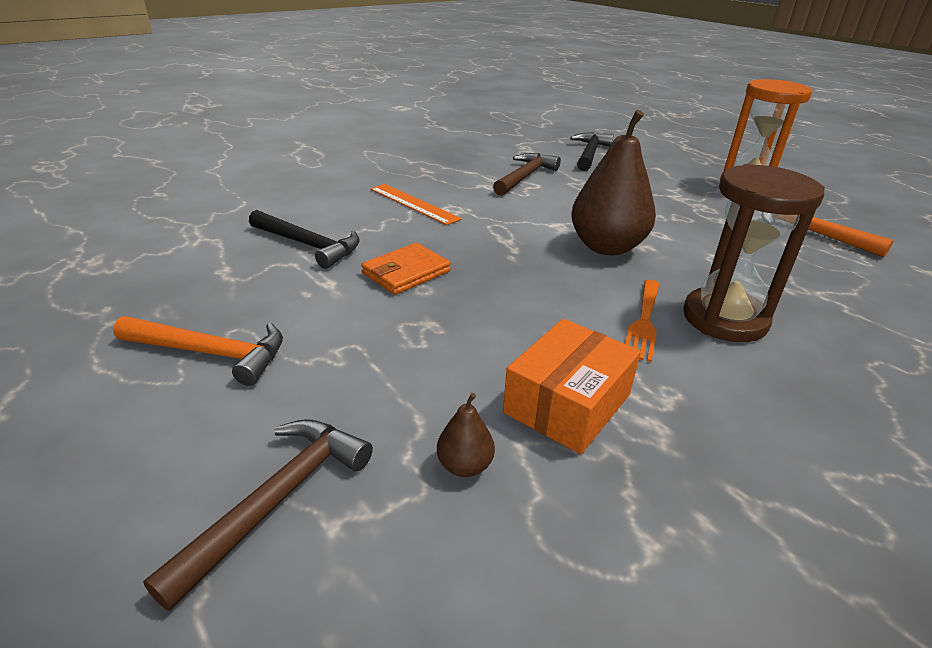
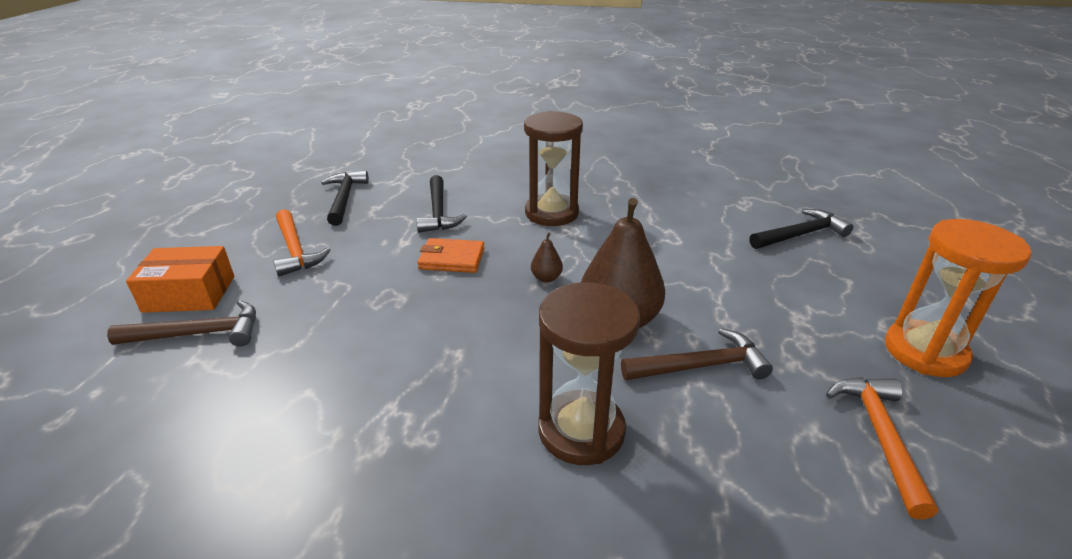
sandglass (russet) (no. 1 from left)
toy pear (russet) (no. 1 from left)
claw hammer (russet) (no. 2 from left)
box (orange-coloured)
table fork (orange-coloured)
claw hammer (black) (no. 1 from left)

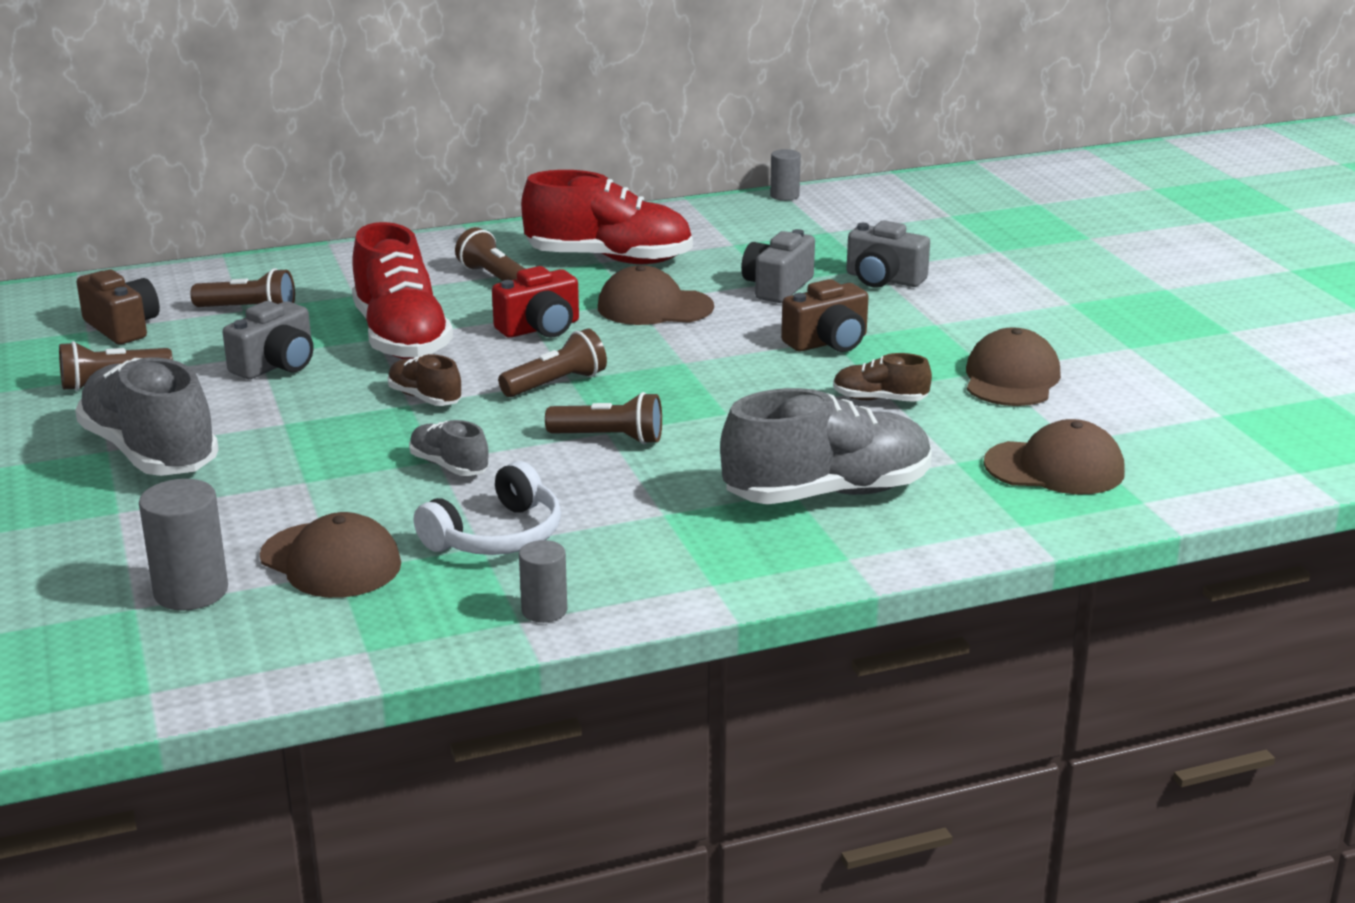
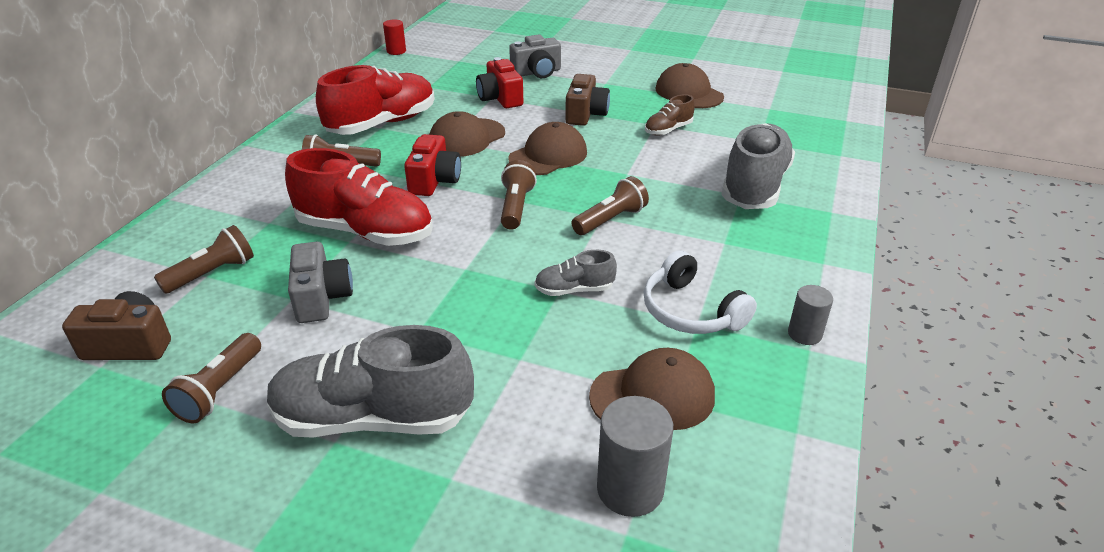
lace-up shoe (russet) (no. 1 from left in the first image)
headset (white)
photo camera (scarlet) (no. 2 from left)
cylinder (scarlet)
baseball cap (russet) (no. 2 from left)

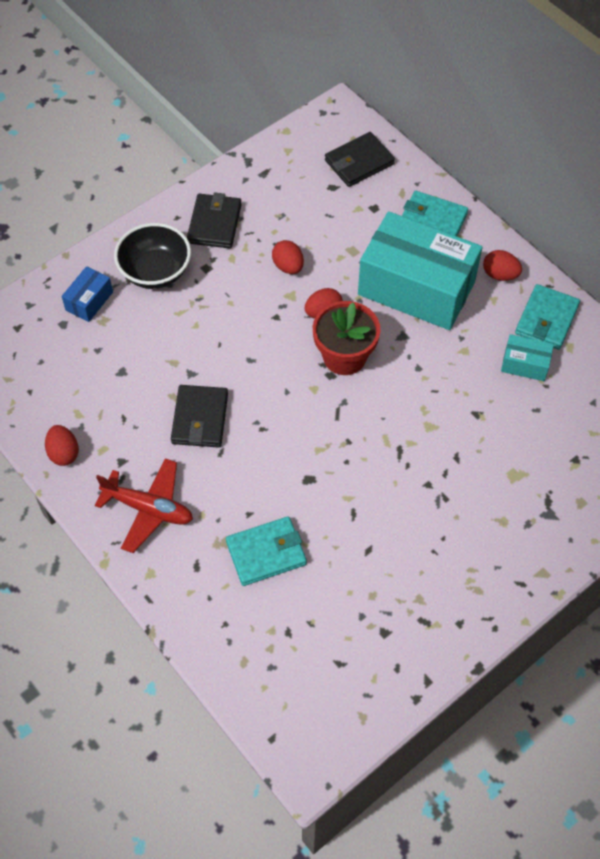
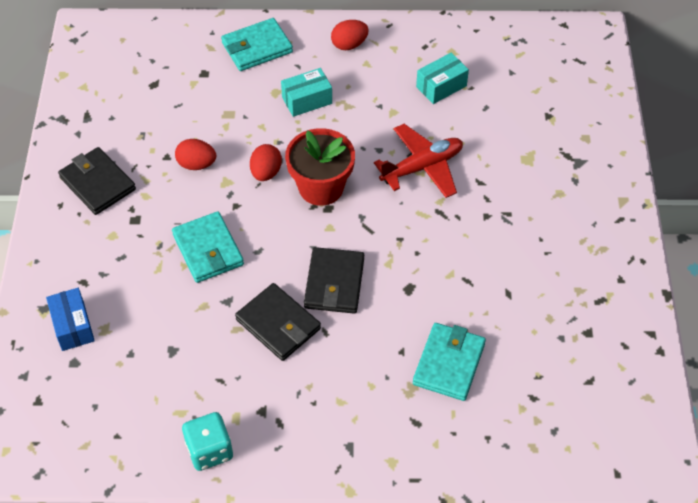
game die (turquoise)
plane (scarlet)
bowl (black)
card wallet (black) (no. 3 from left)
box (turquoise) (no. 1 from left)
card wallet (turquoise) (no. 1 from left)

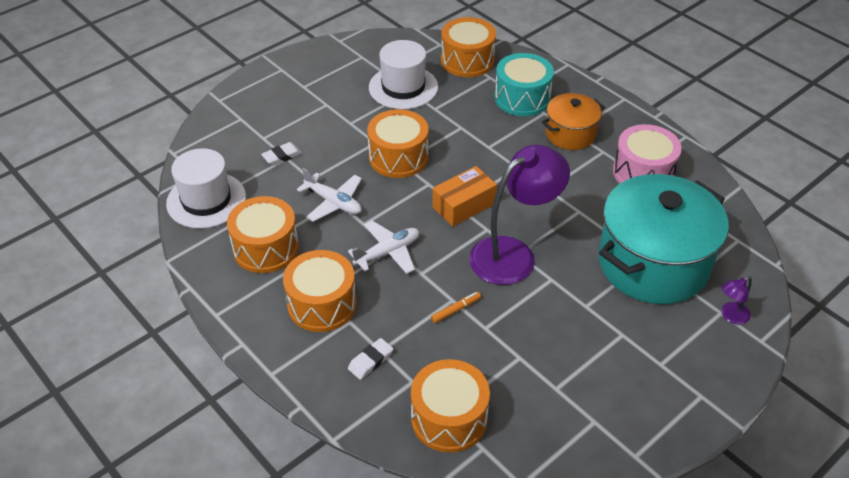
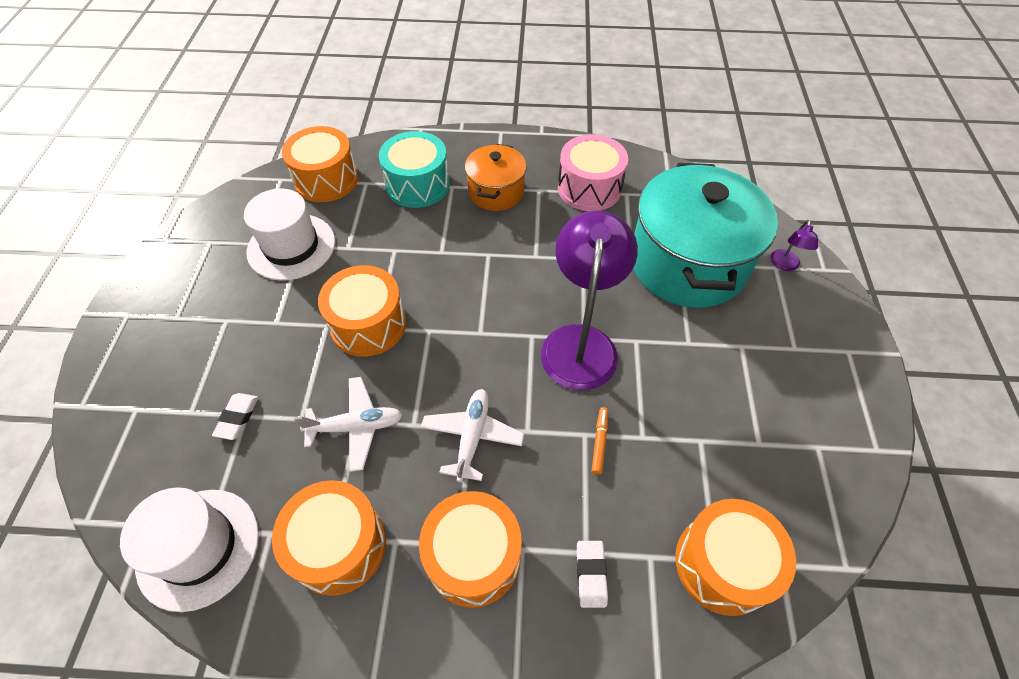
box (orange-coloured)

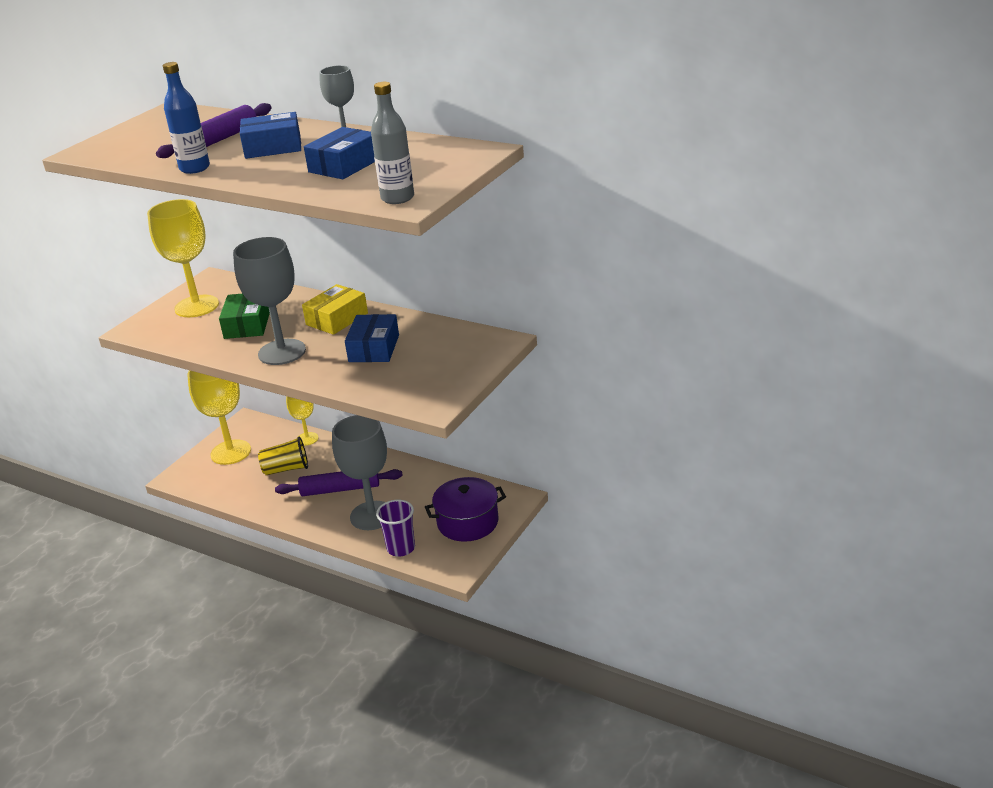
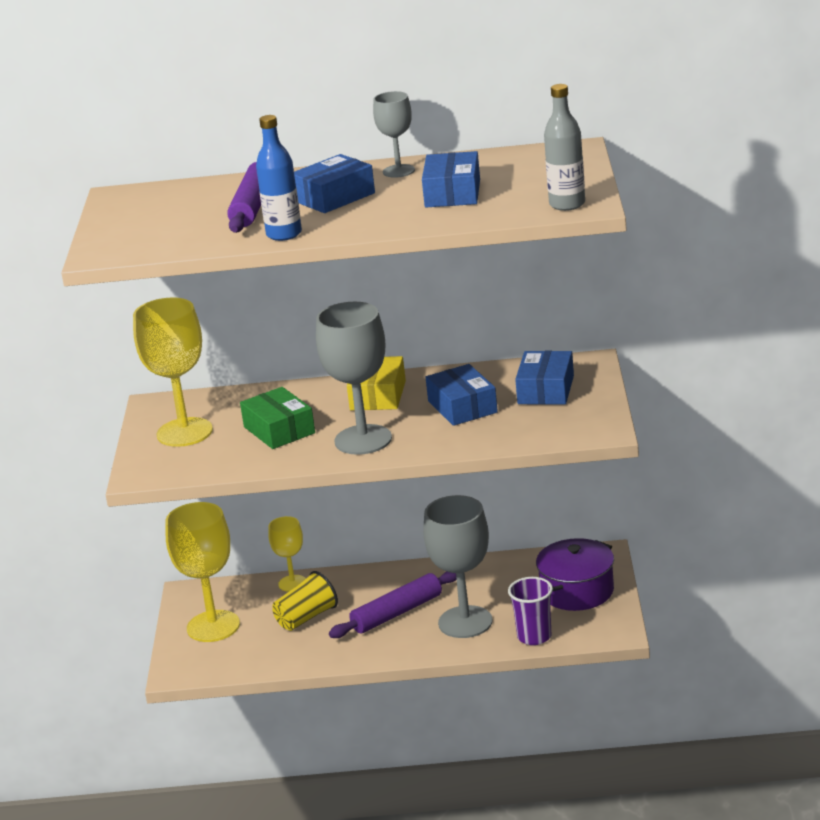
box (cobalt) (no. 4 from left)

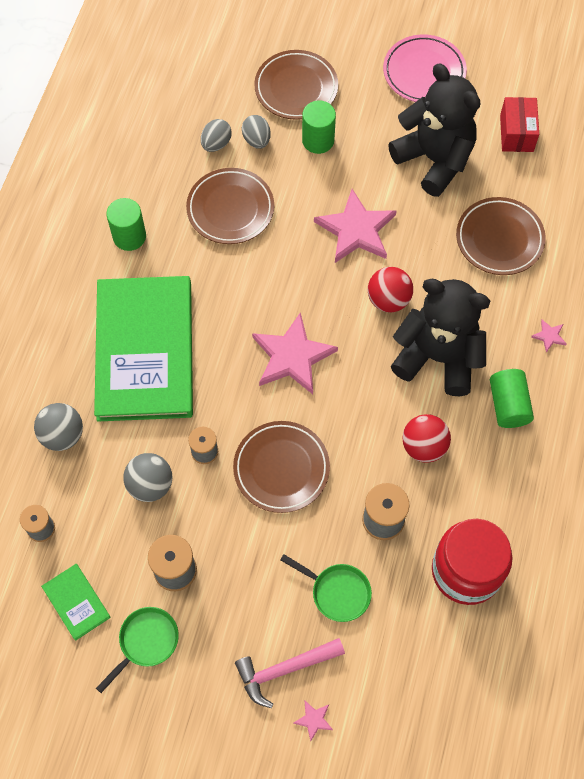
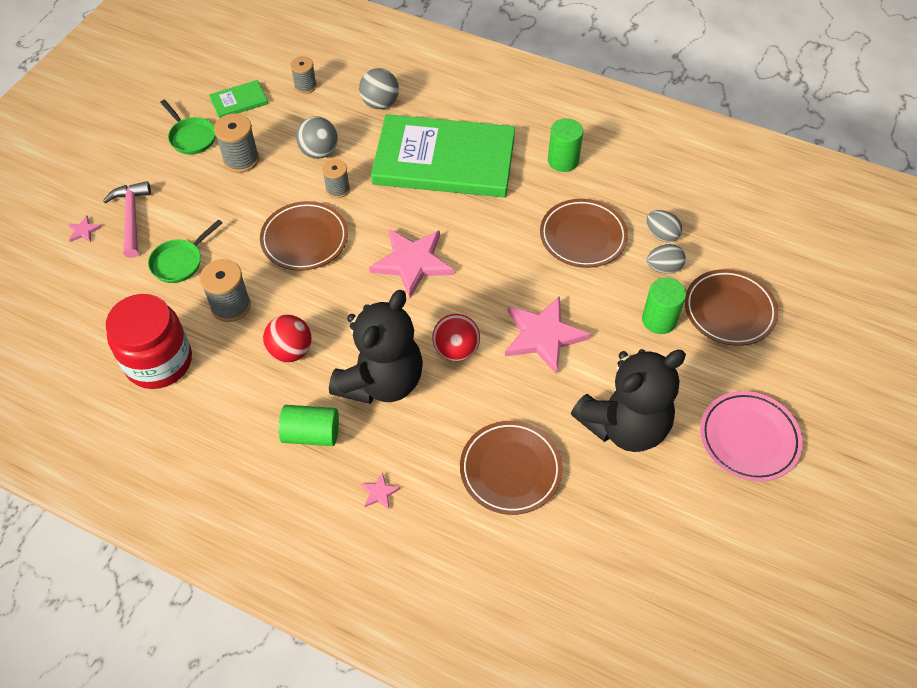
box (scarlet)

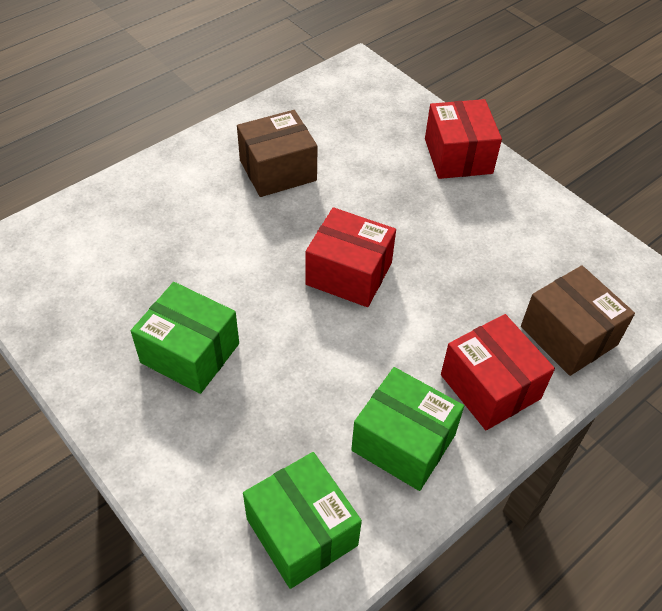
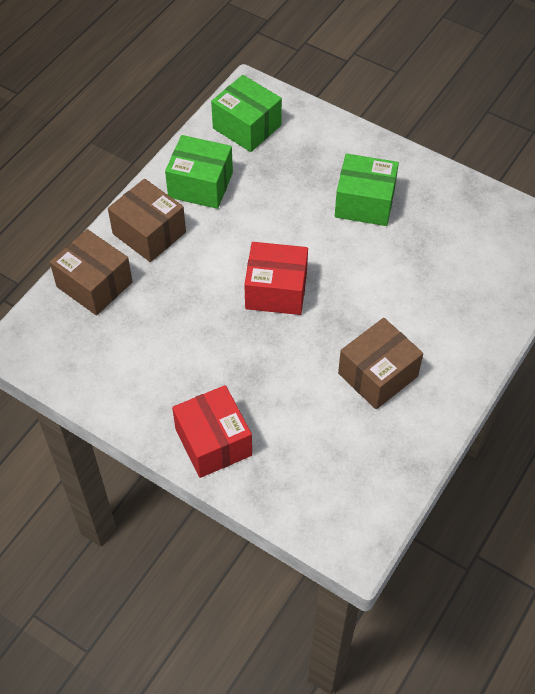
box (russet) (no. 2 from left)

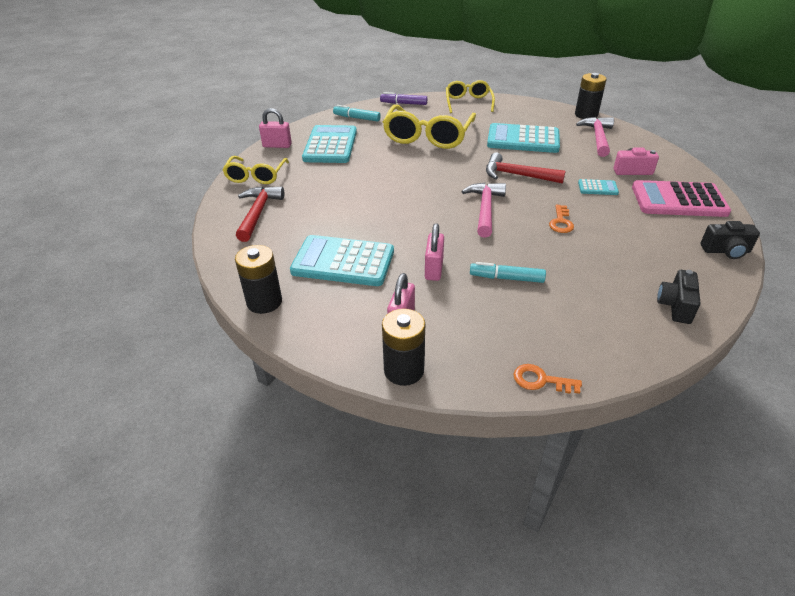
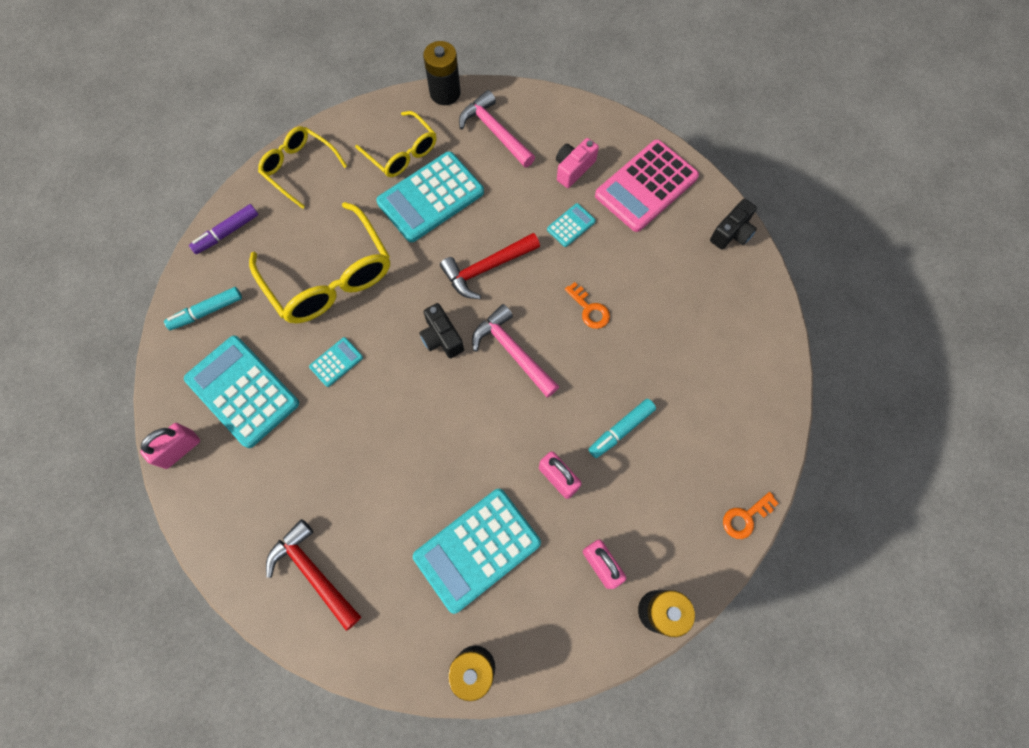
spectacles (yellow) (no. 3 from left)
photo camera (black) (no. 1 from left)
adding machine (turquoise) (no. 2 from left)

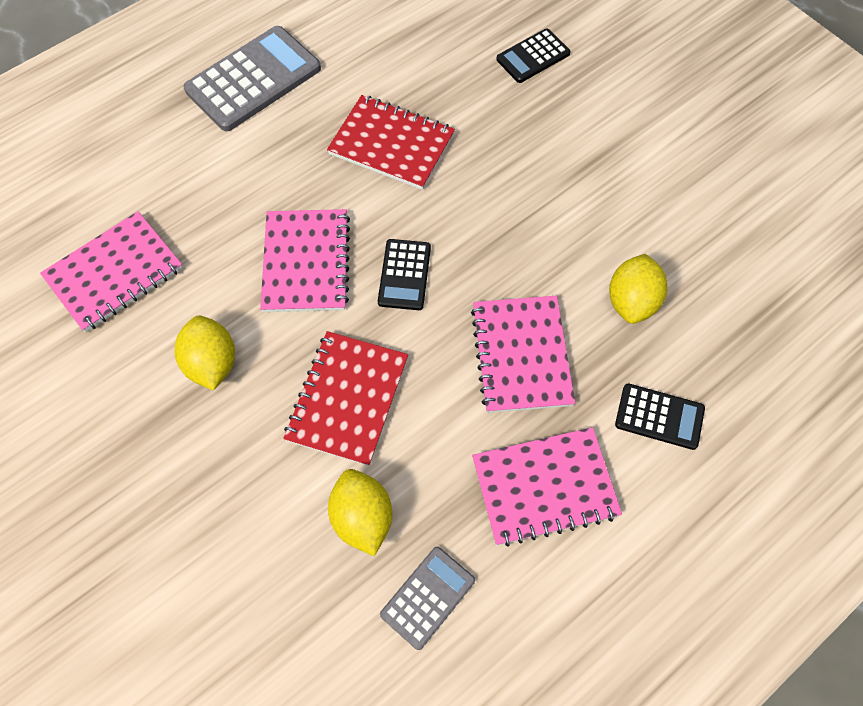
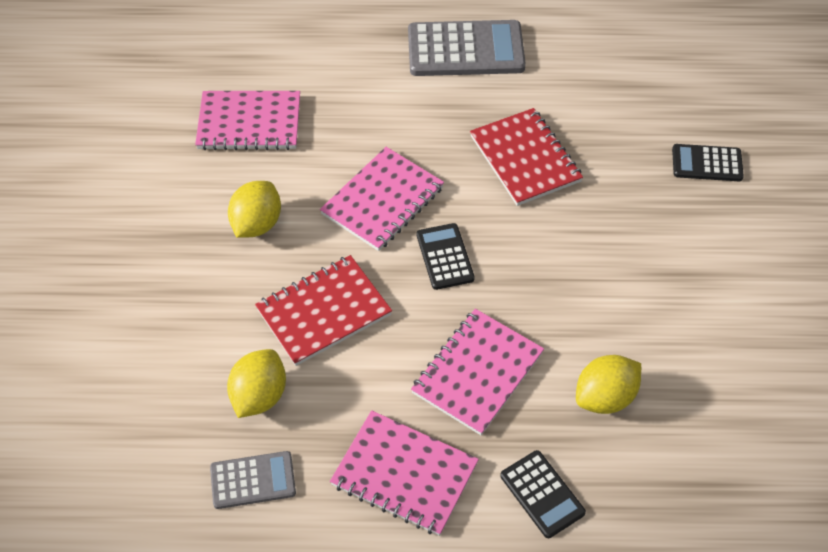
adding machine (black) (no. 1 from left)

